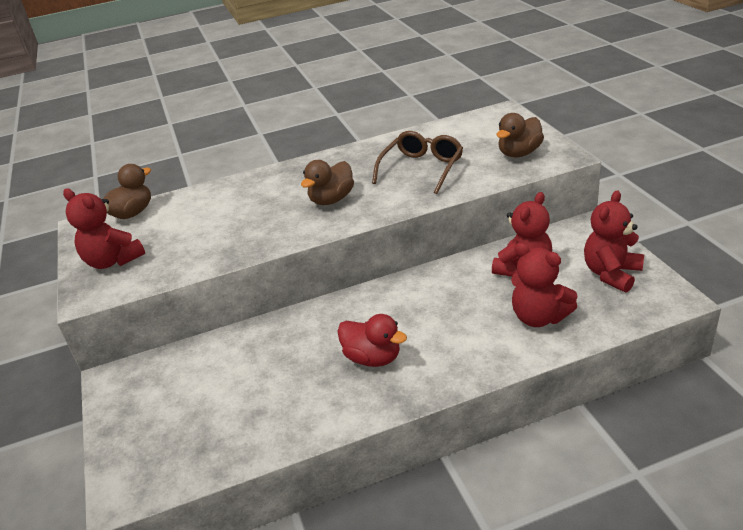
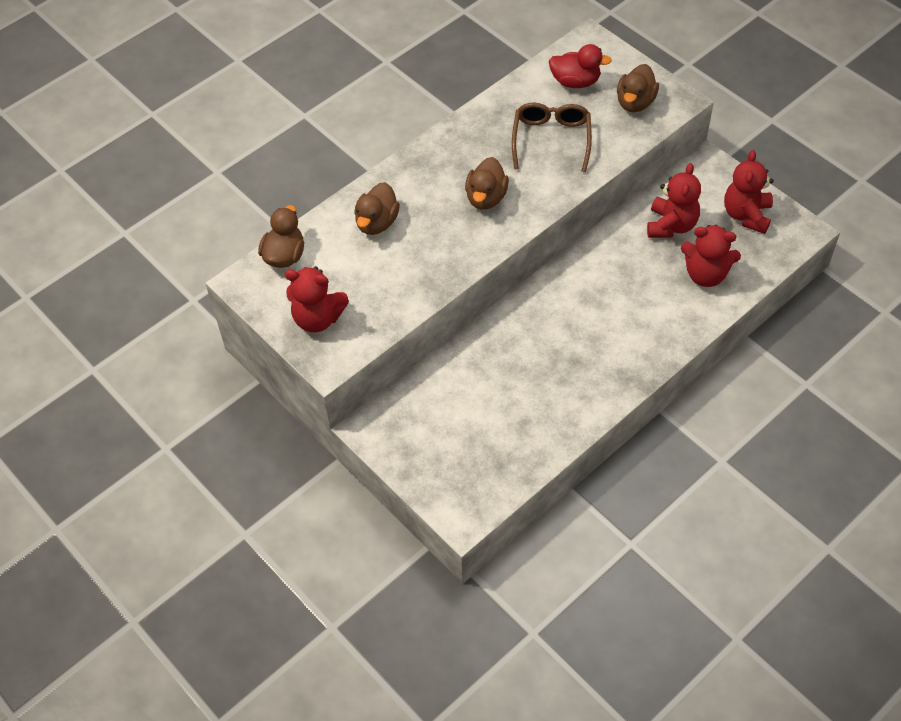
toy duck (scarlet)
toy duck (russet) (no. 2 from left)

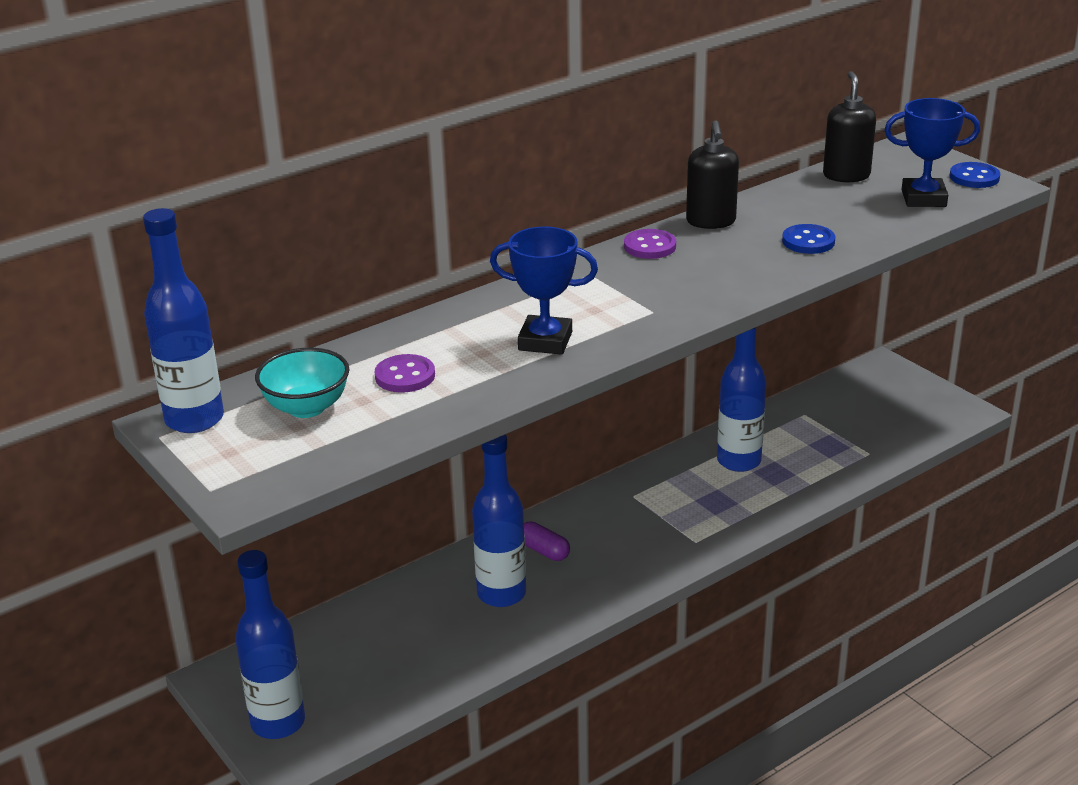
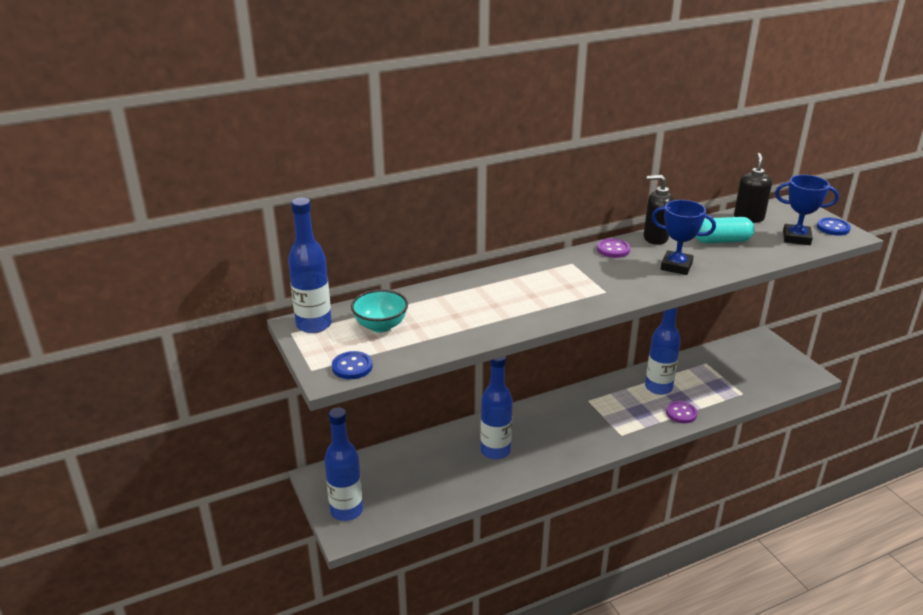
sewing button (violet) (no. 2 from left)
award cup (cobalt) (no. 1 from left)
pill (violet)
soap pump (black) (no. 1 from left)
sewing button (cobalt) (no. 1 from left)
pill (turquoise)

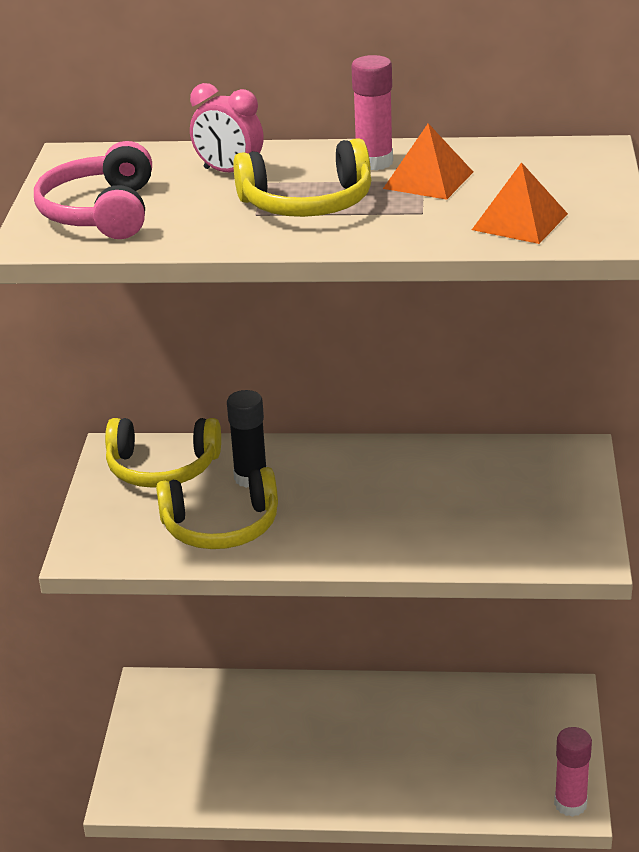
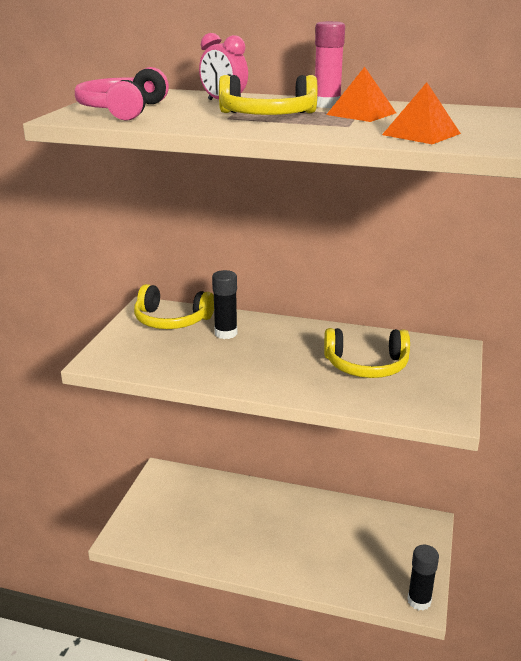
headset (yellow) (no. 3 from left)
stick of glue (black) (no. 2 from left)

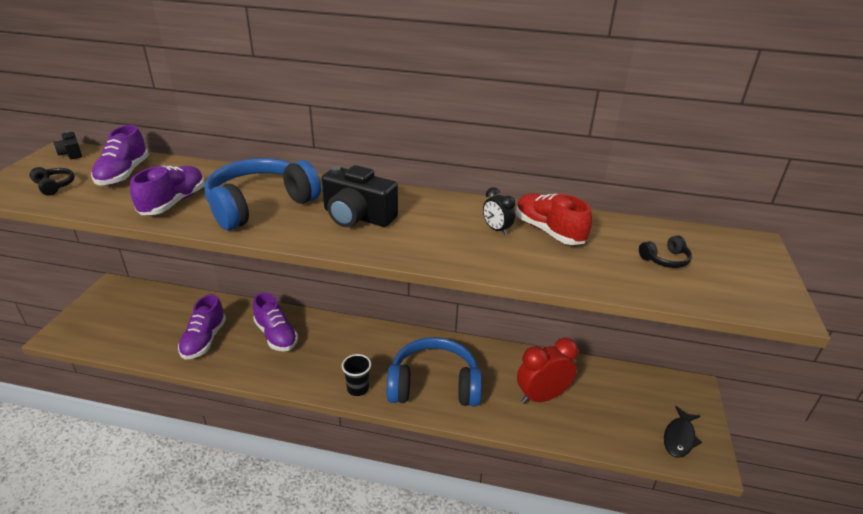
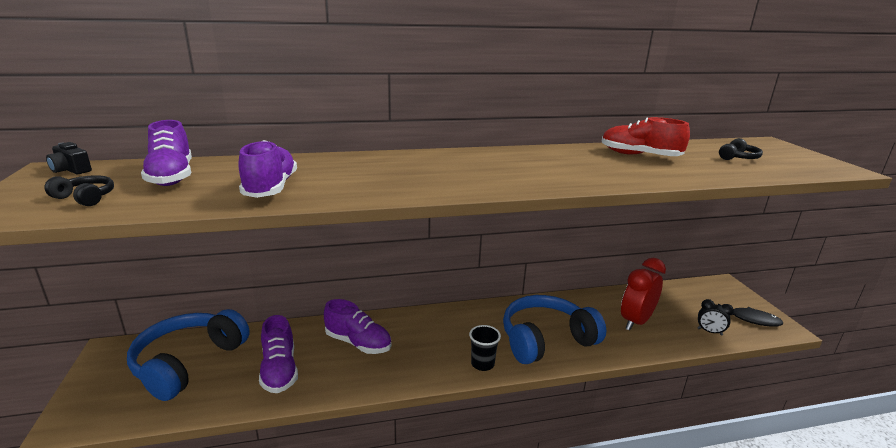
headset (cobalt) (no. 1 from left)
photo camera (black) (no. 2 from left in the first image)
alarm clock (black)
fish figure (black)

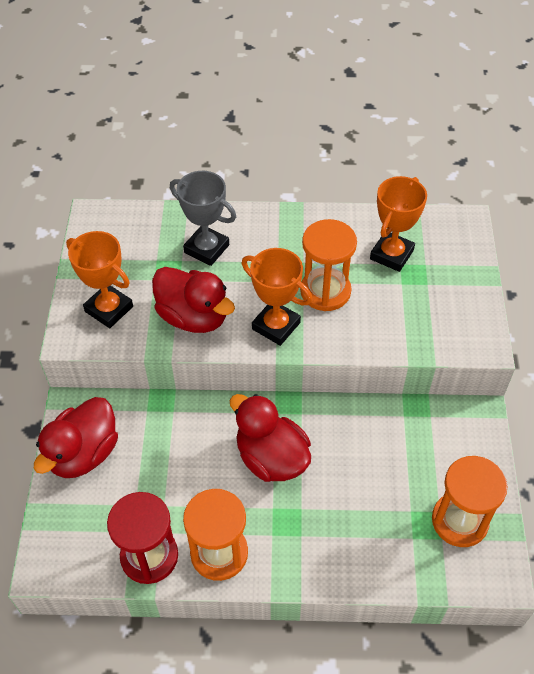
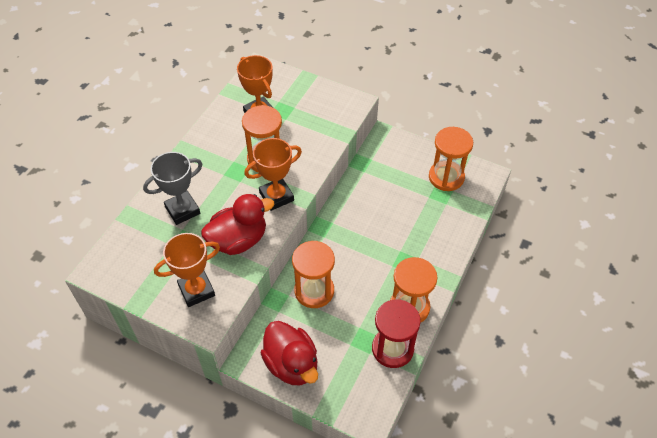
toy duck (scarlet) (no. 3 from left in the first image)
sandglass (orange-coloured) (no. 2 from left)

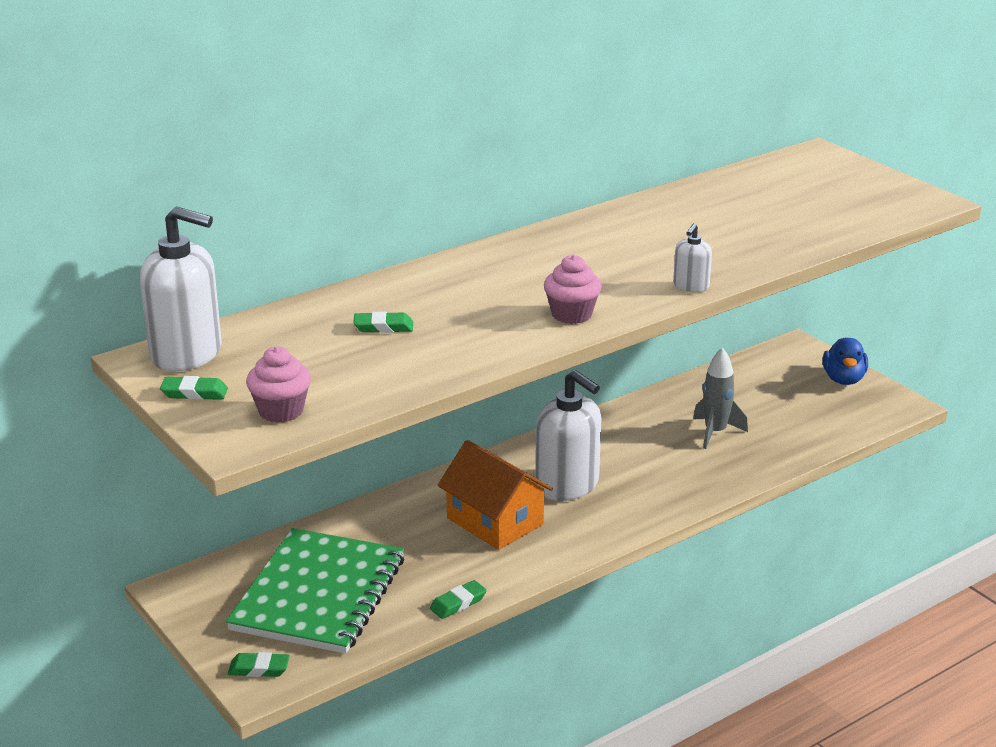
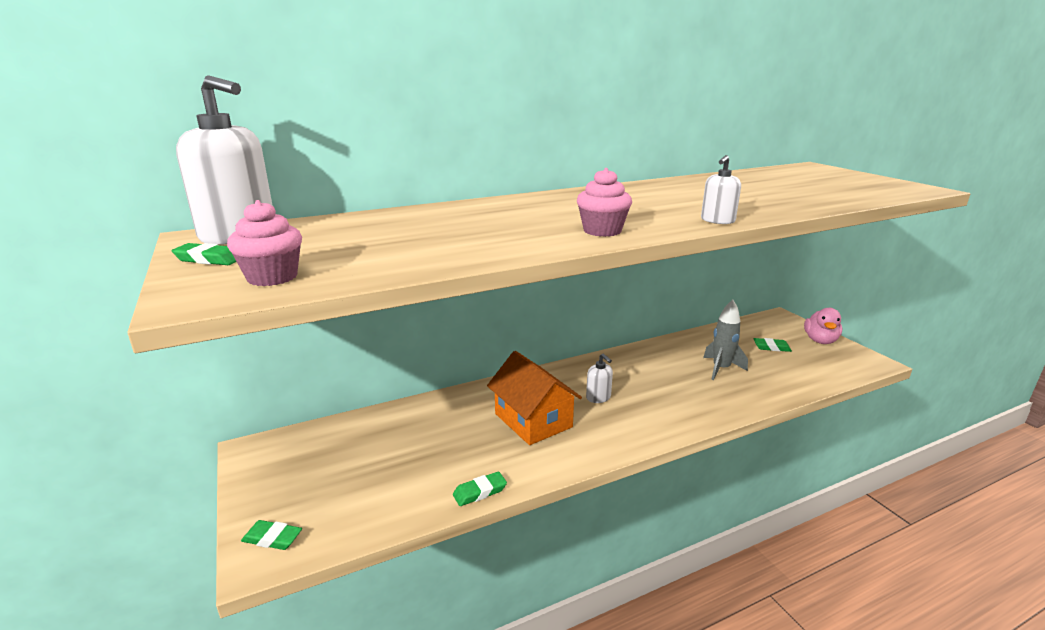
exercise book (leaf-green)
pencil eraser (leaf-green) (no. 4 from left)
soap pump (white) (no. 2 from left)
toy duck (rosy)

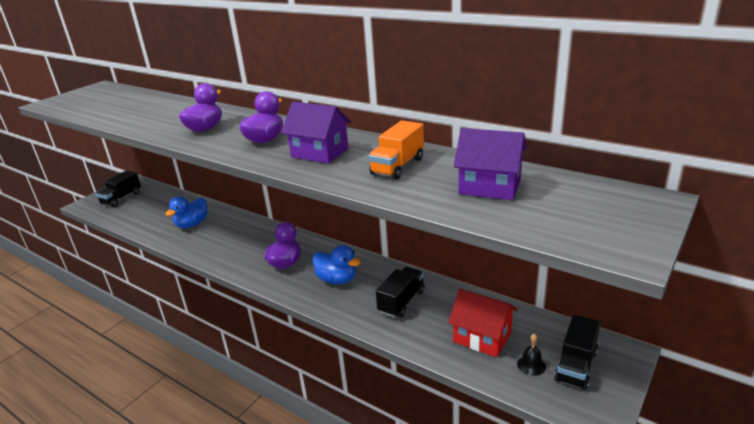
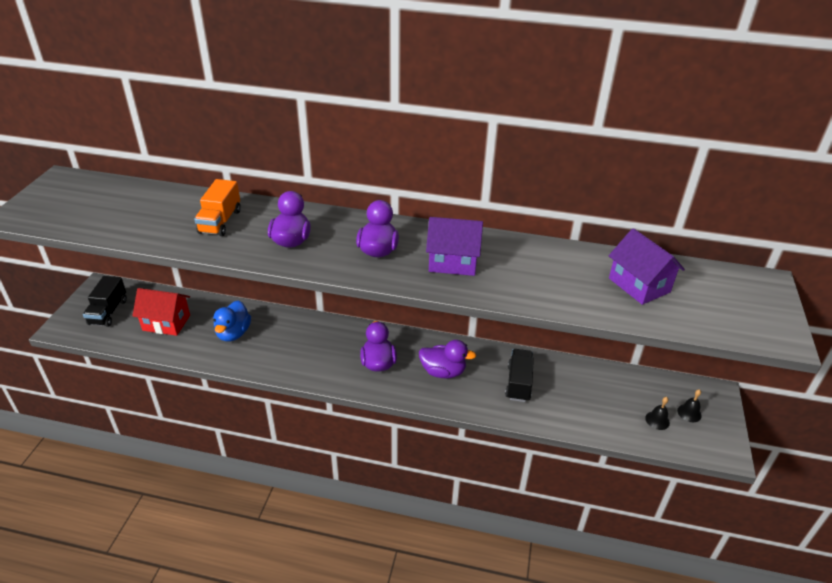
toy duck (violet) (no. 4 from left)
lorry (orange-coloured)
toy house (scarlet)
toy house (violet) (no. 2 from left)
school bell (black) (no. 2 from left)

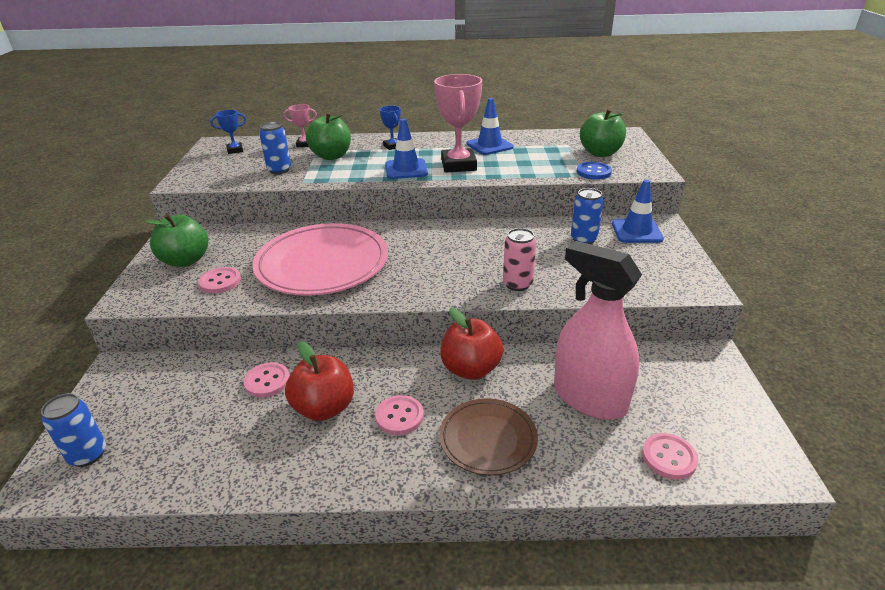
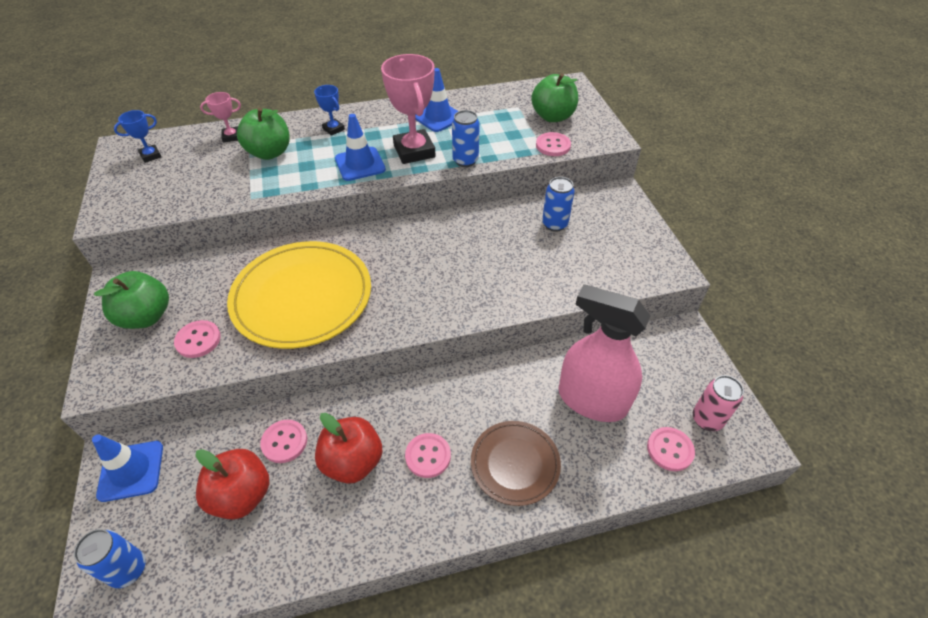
plate (yellow)
tin (cobalt) (no. 2 from left)
apple (scarlet) (no. 1 from left)
tin (rosy)
sewing button (rosy) (no. 4 from left)
traffic cone (cobalt) (no. 1 from left)

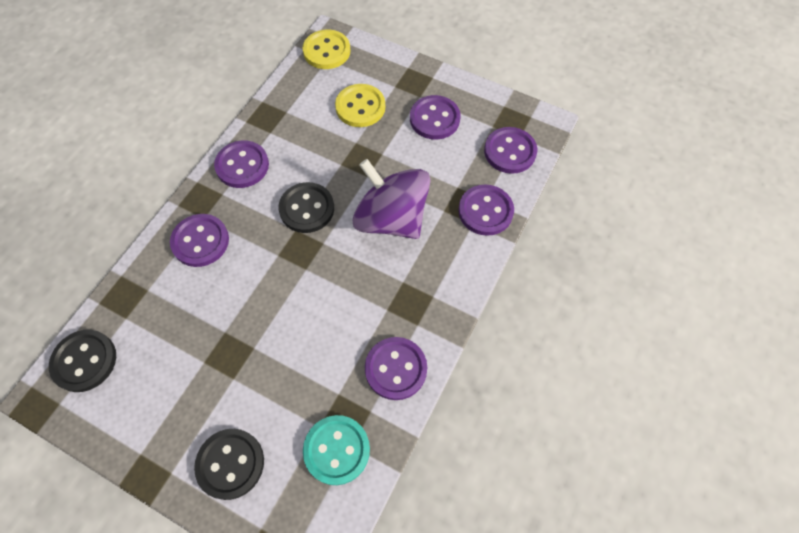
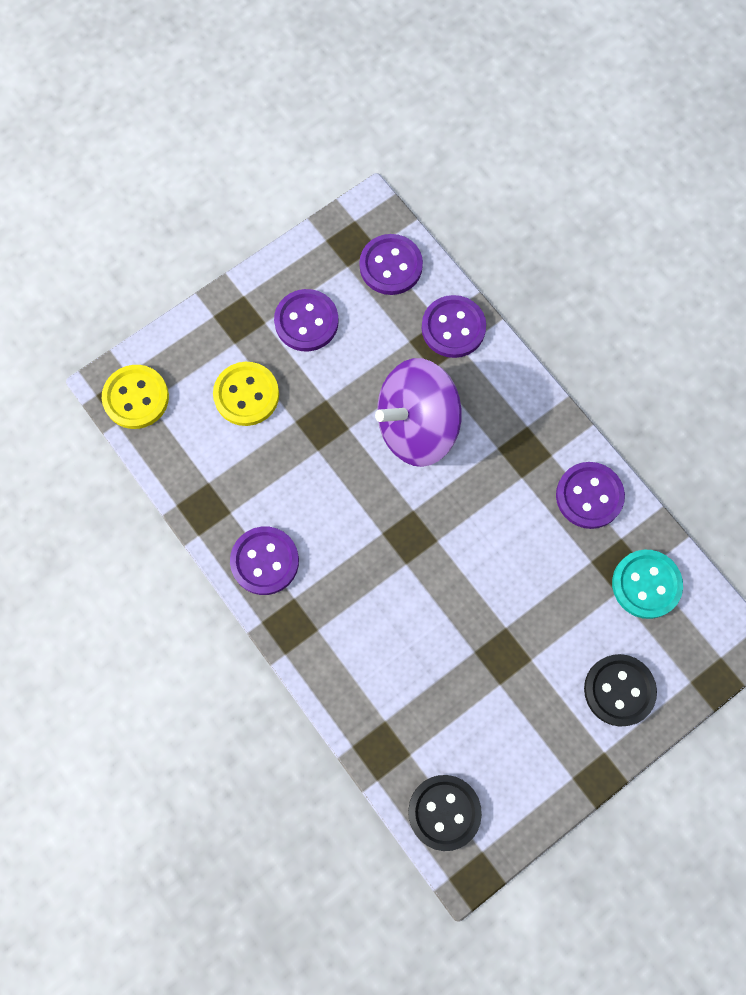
sewing button (violet) (no. 1 from left in the first image)
sewing button (black) (no. 3 from left in the first image)

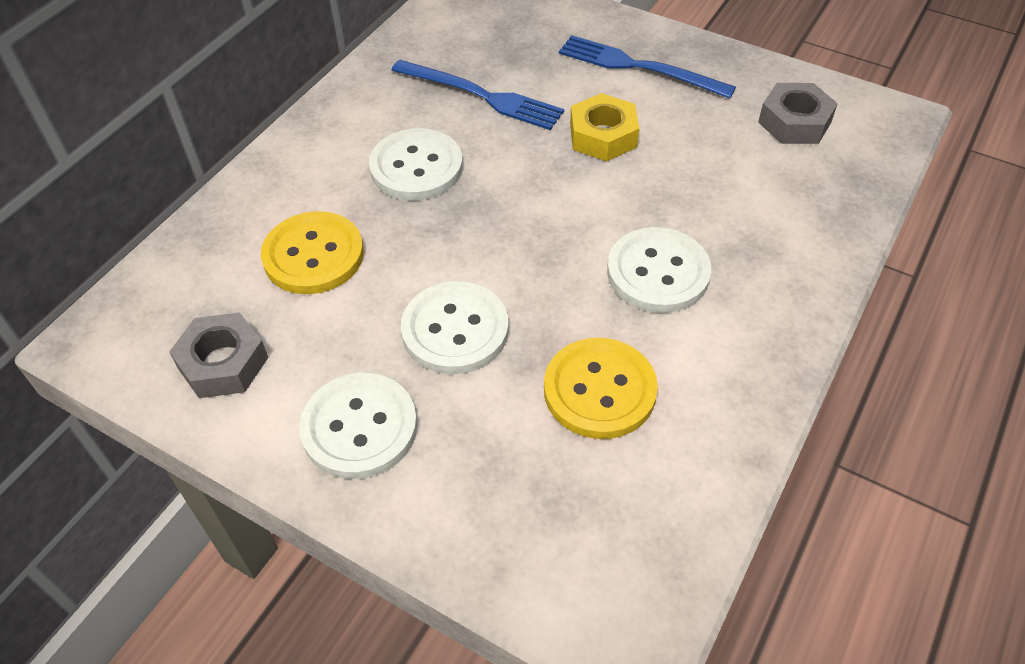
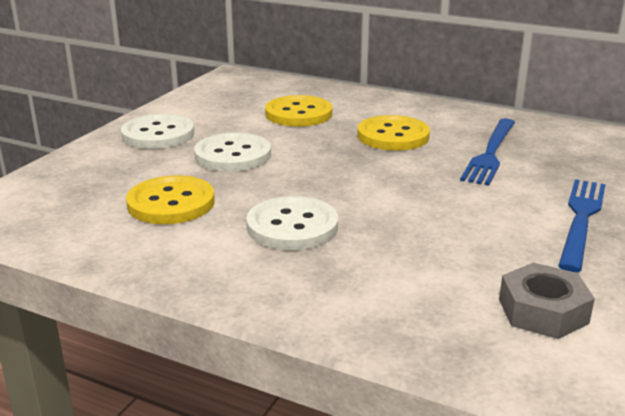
hex nut (ash-grey) (no. 1 from left in the first image)
sewing button (yellow) (no. 3 from left)
hex nut (yellow)

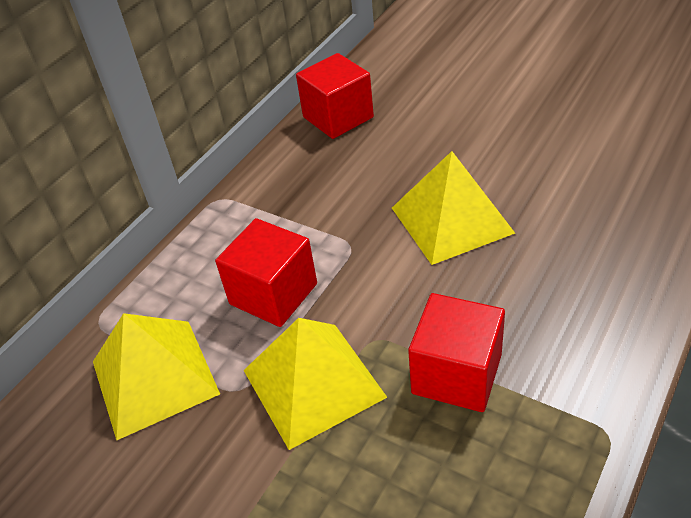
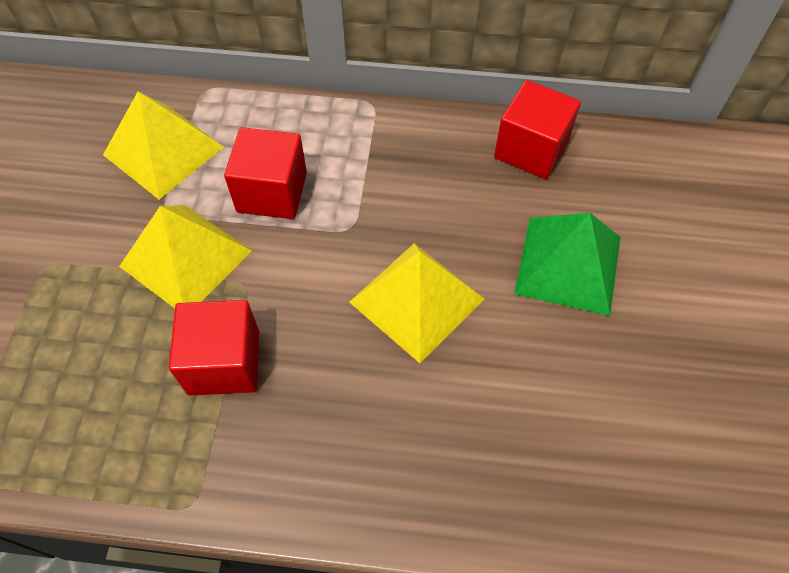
pyramid (leaf-green)

